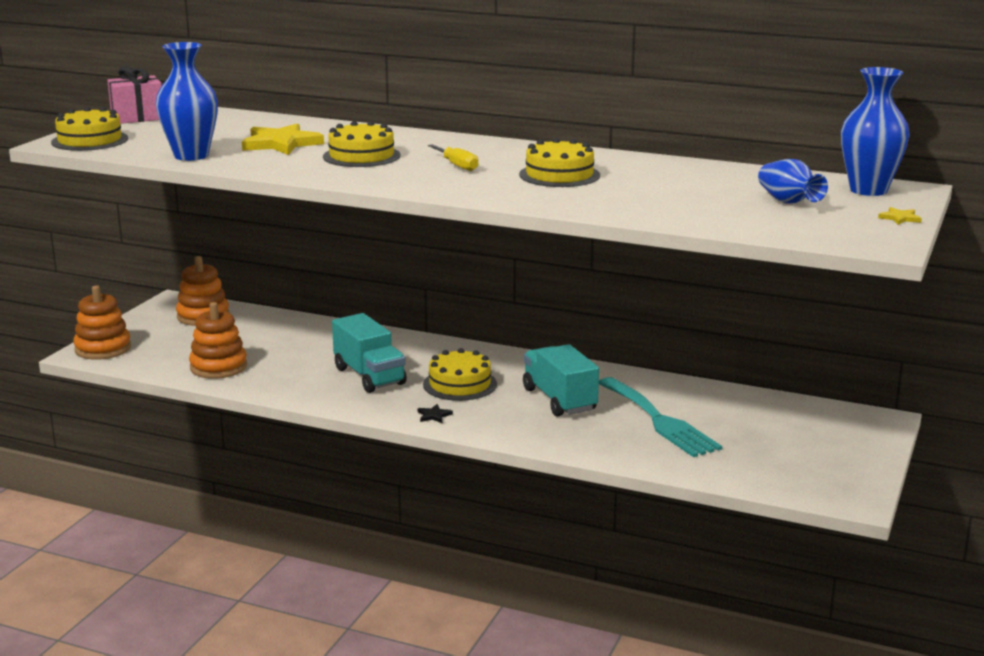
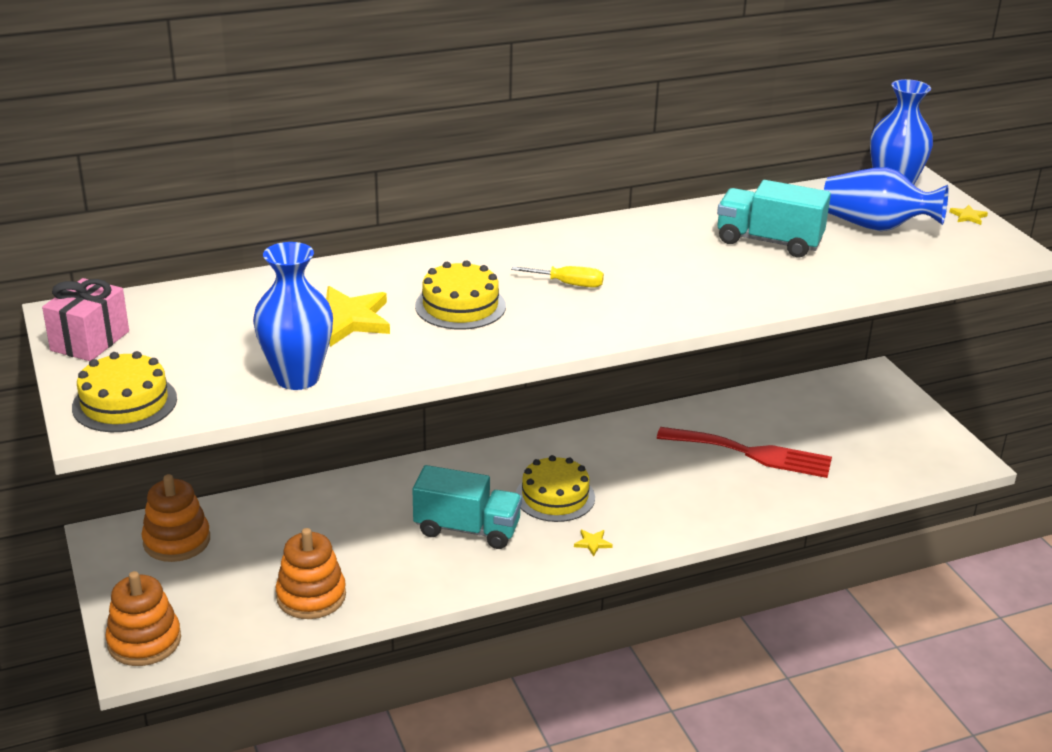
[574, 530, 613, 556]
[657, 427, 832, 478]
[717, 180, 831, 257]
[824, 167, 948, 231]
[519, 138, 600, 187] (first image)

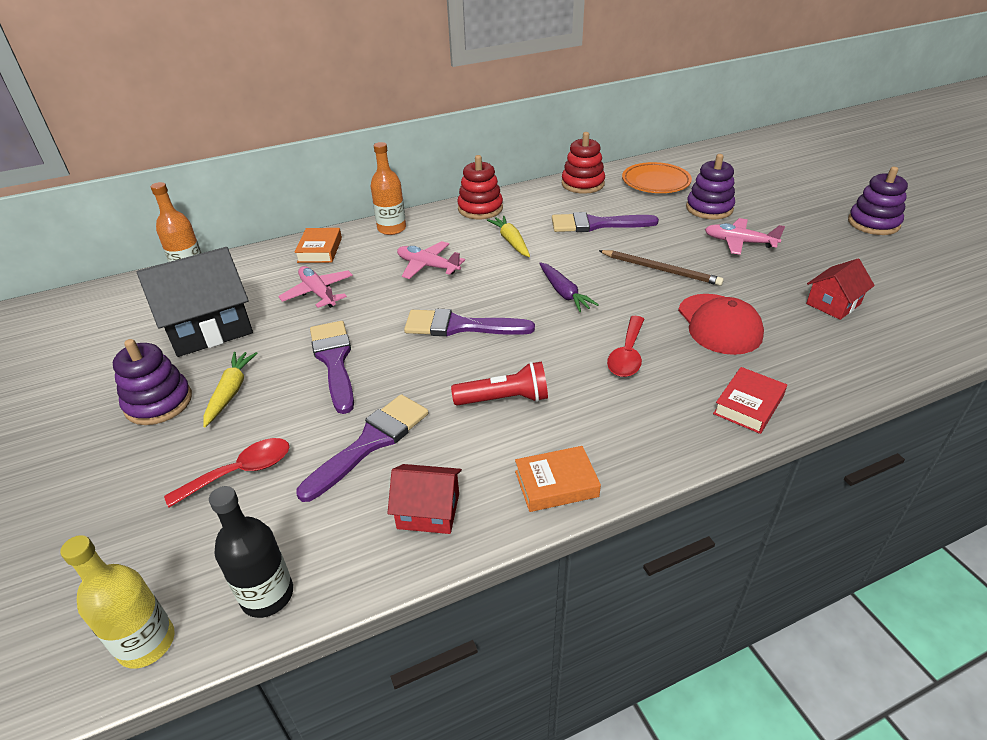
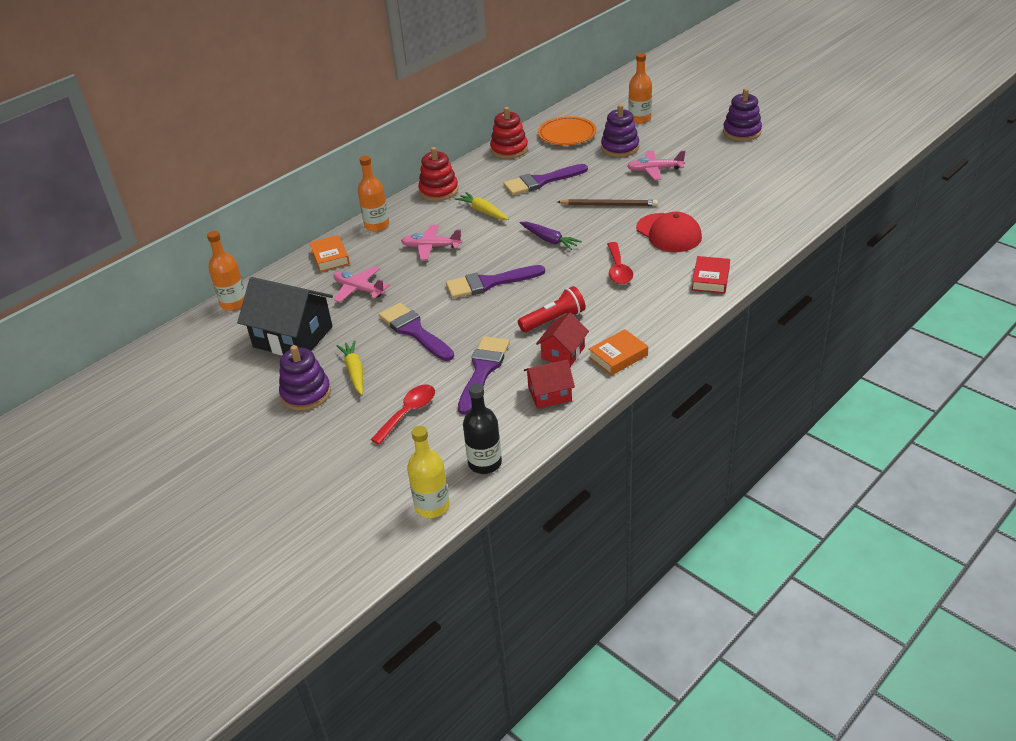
[237, 277, 333, 355]
[536, 313, 589, 367]
[628, 53, 652, 124]

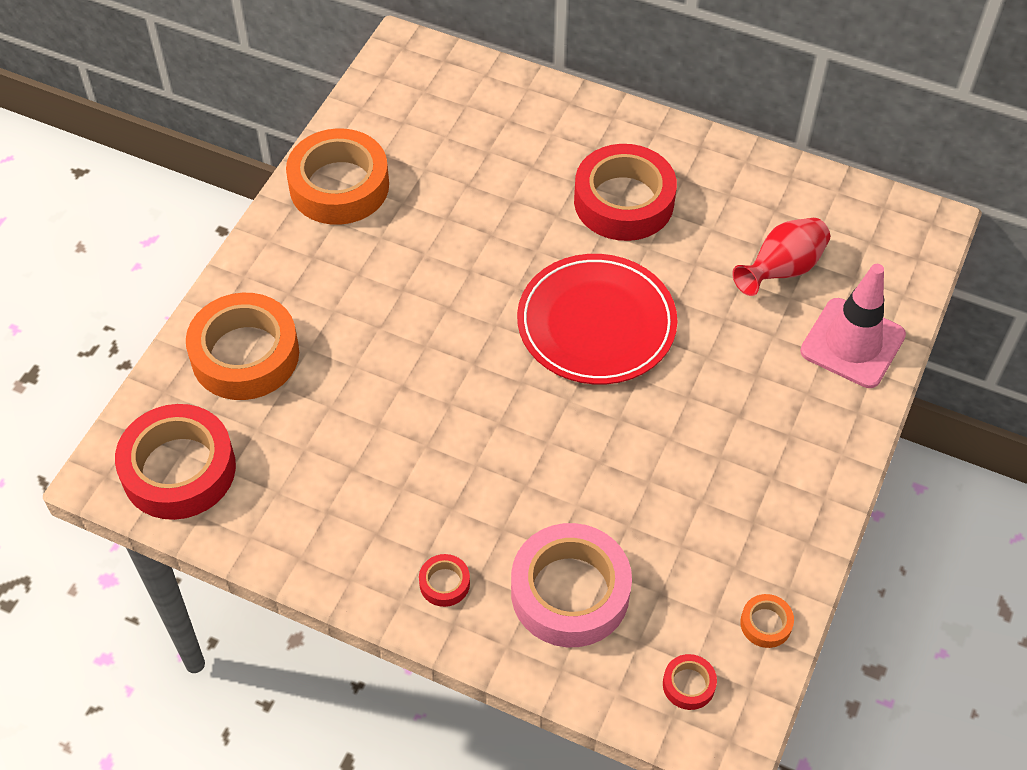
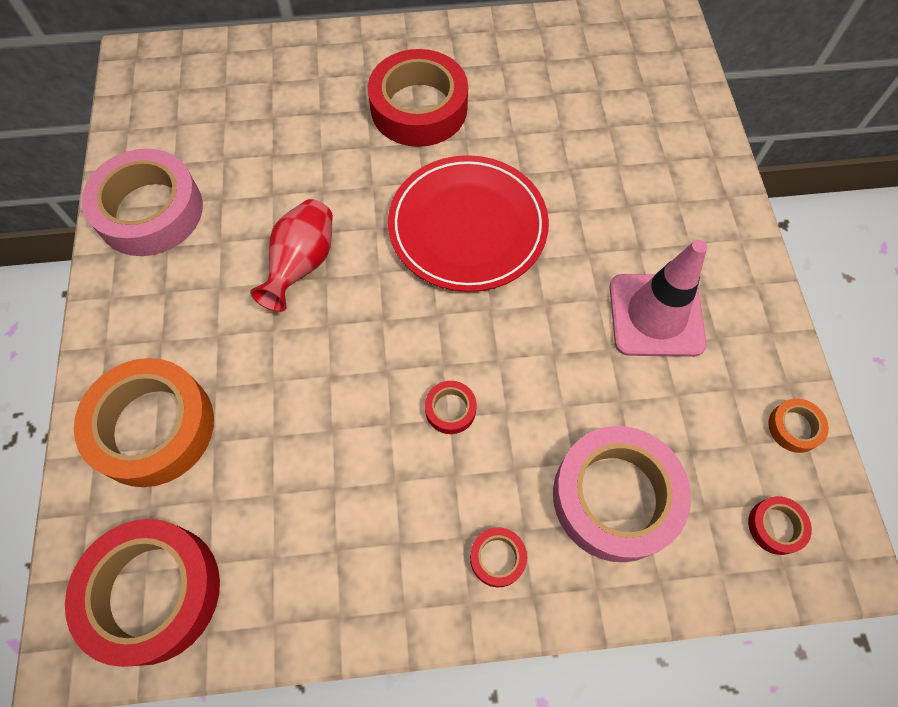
[81, 149, 203, 256]
[250, 199, 333, 312]
[425, 381, 477, 434]
[610, 240, 707, 357]

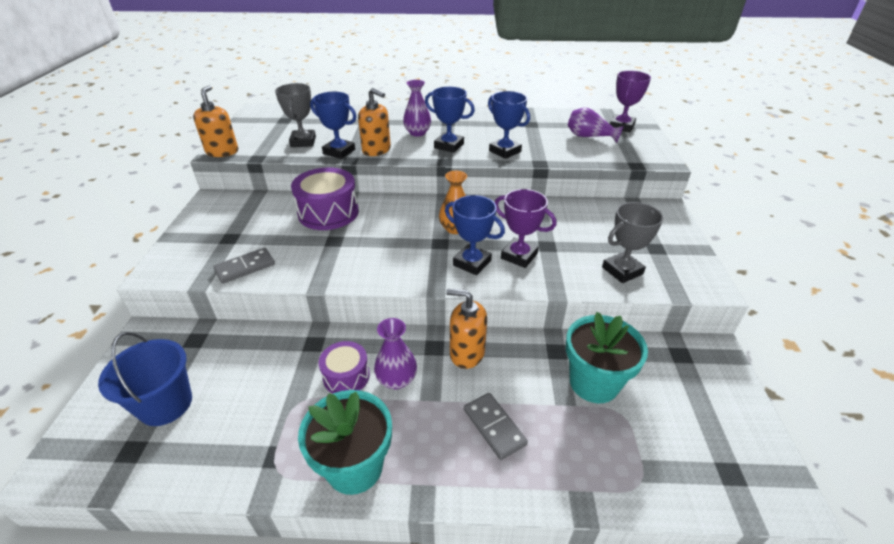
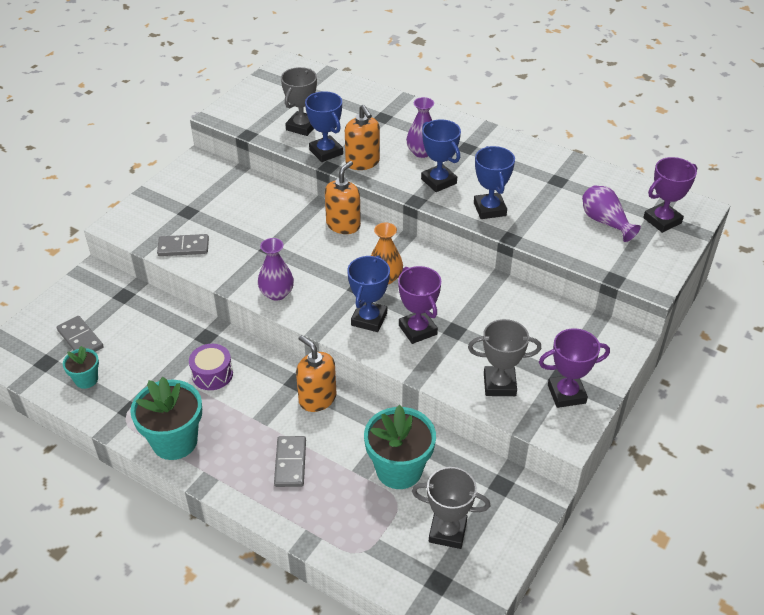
[57, 316, 104, 352]
[63, 346, 99, 389]
[258, 238, 294, 301]
[325, 161, 361, 234]
[347, 255, 390, 332]
[412, 467, 490, 549]
[539, 328, 610, 408]
[291, 168, 359, 230] (first image)

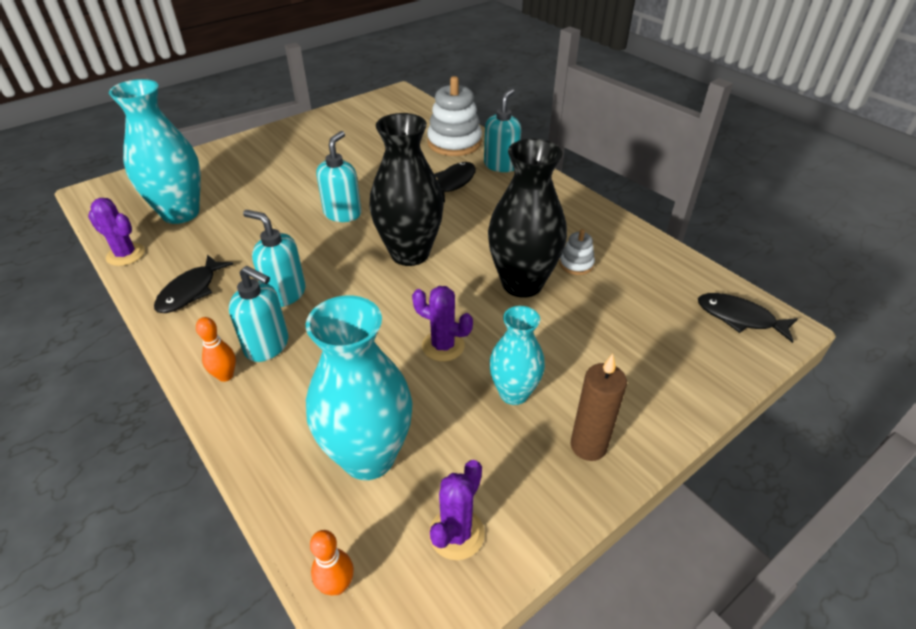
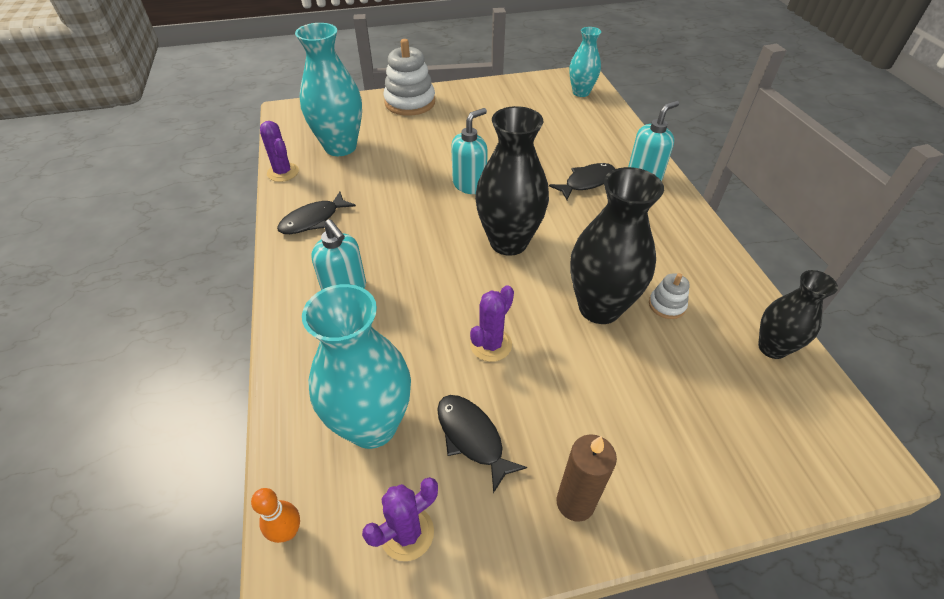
[384, 39, 435, 116]
[437, 395, 527, 493]
[470, 285, 514, 362]
[569, 27, 601, 97]
[758, 270, 838, 359]
[196, 317, 236, 382] (first image)
[243, 210, 306, 307] (first image)

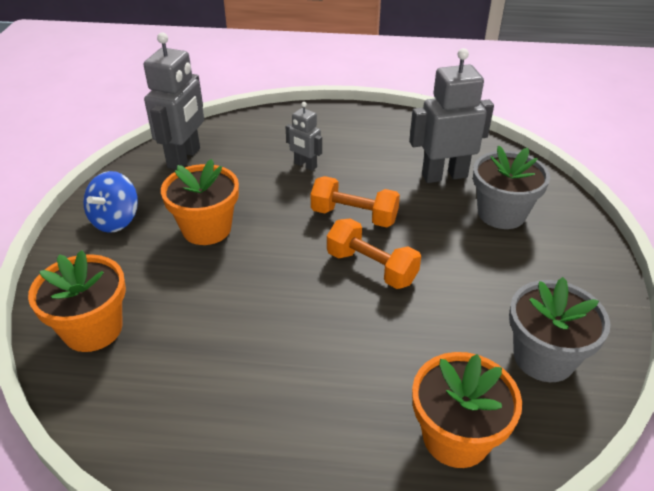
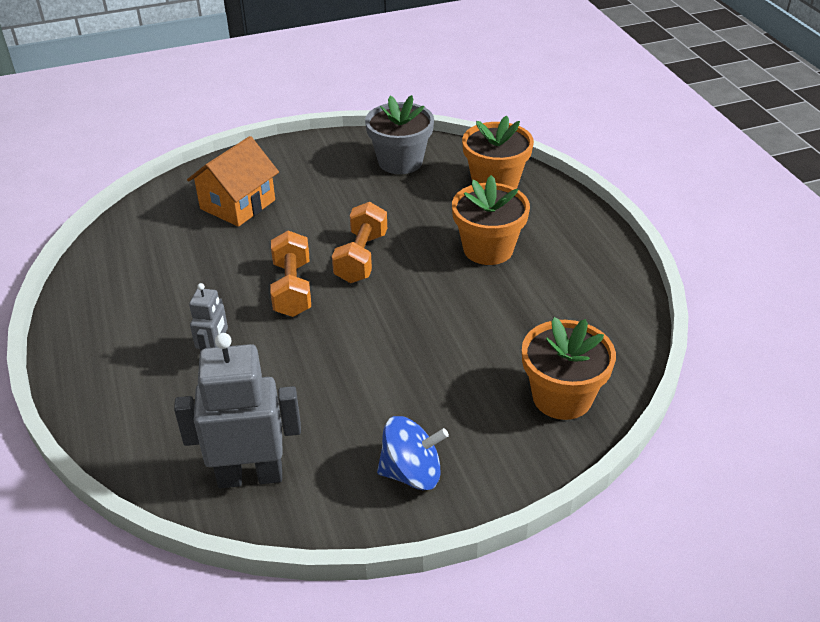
[187, 136, 279, 227]
[452, 175, 530, 265]
[409, 48, 494, 183] (first image)

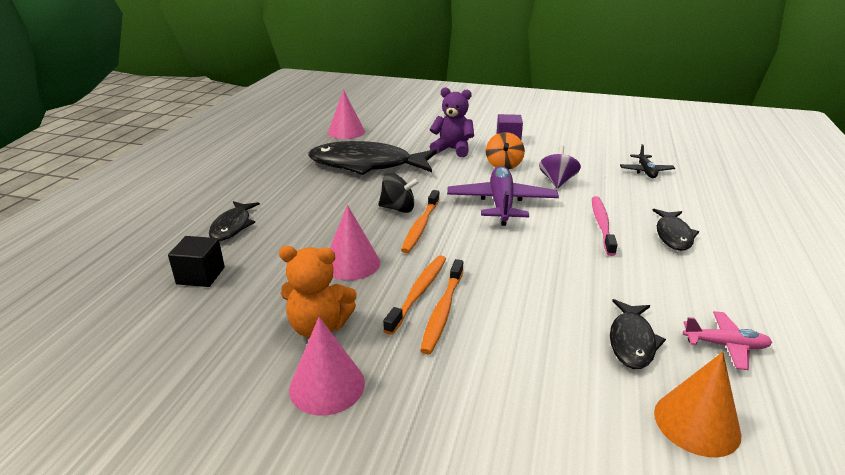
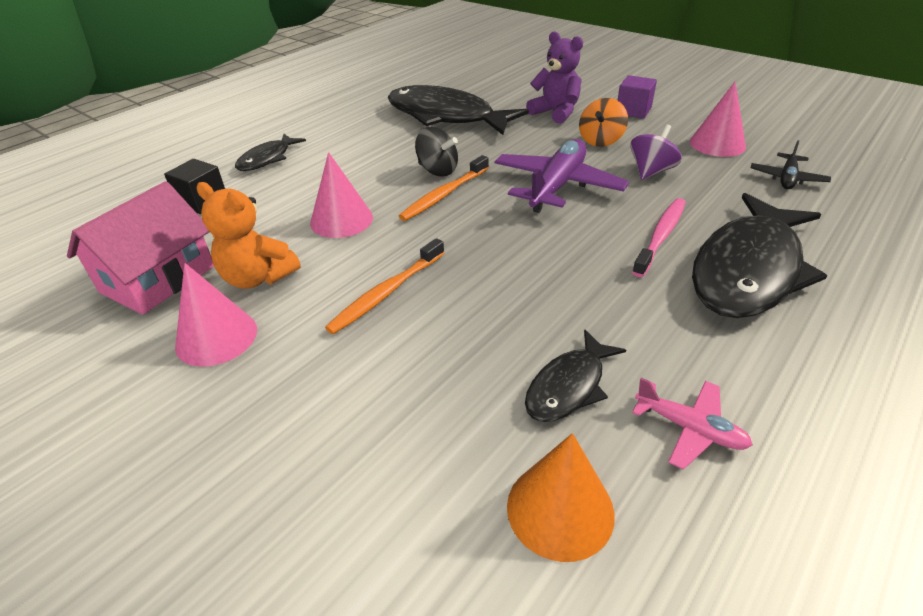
[67, 181, 214, 315]
[690, 82, 746, 157]
[692, 193, 828, 318]
[383, 255, 446, 335] (first image)

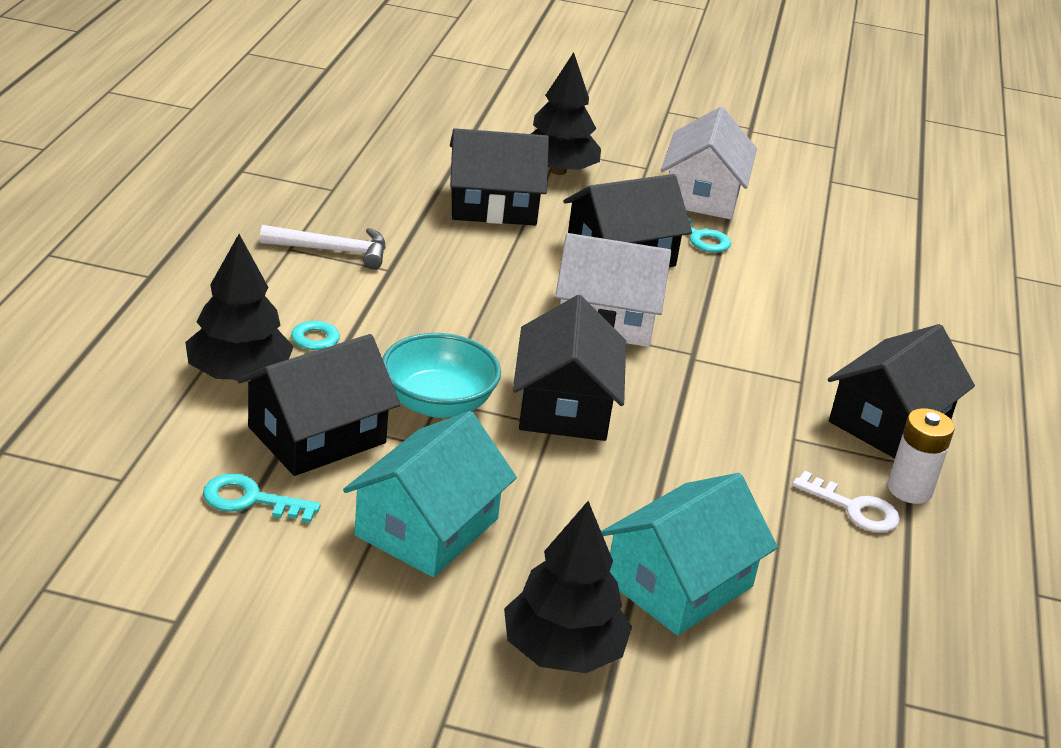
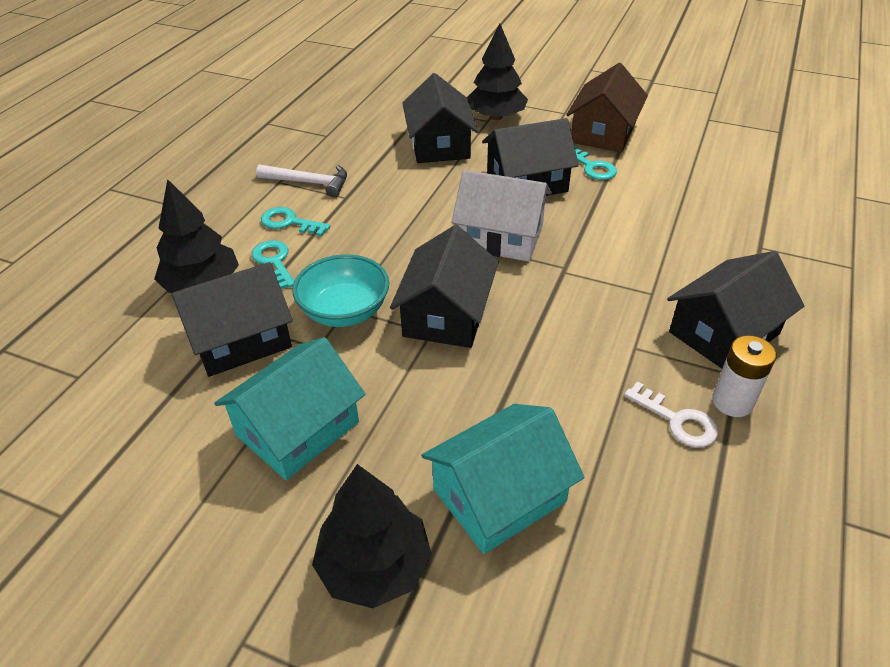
[261, 207, 330, 236]
[402, 73, 478, 163]
[566, 63, 648, 152]

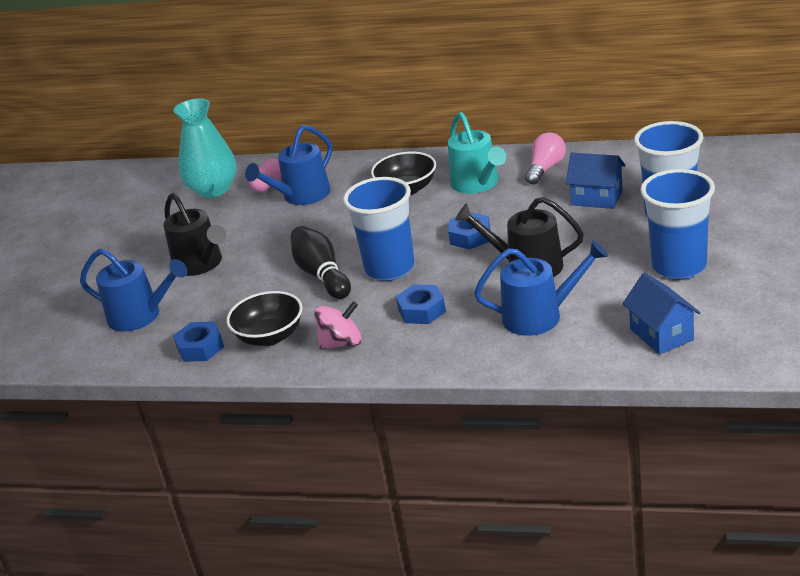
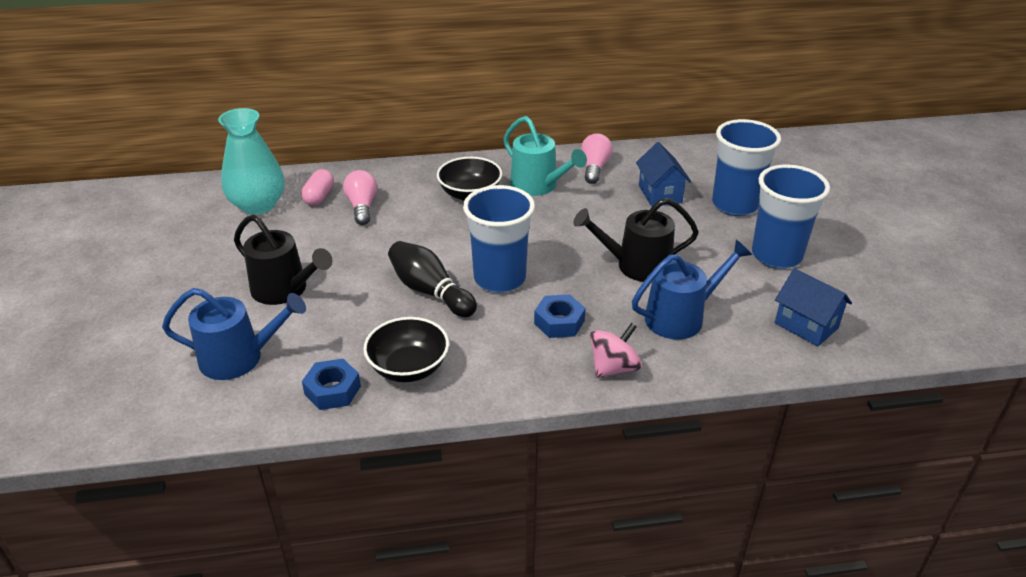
[343, 170, 377, 225]
[590, 323, 642, 378]
[636, 142, 691, 207]
[448, 212, 490, 250] (first image)

